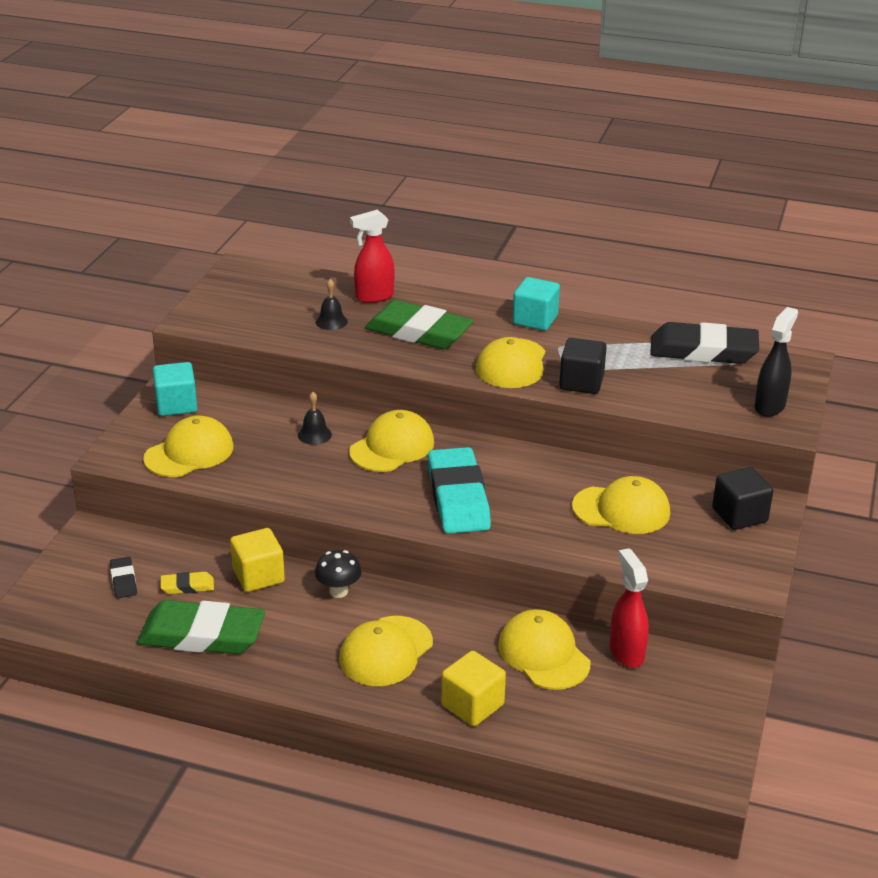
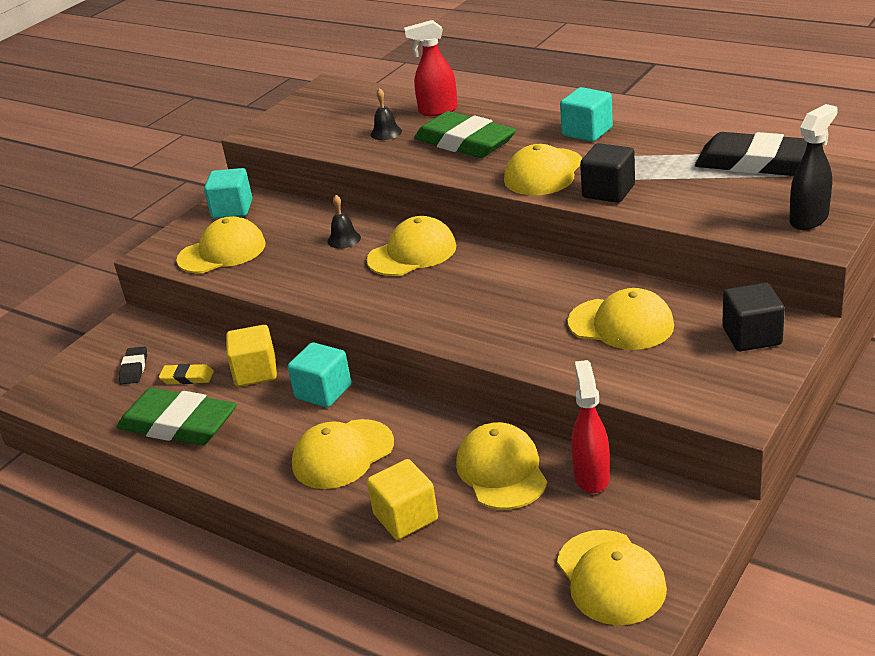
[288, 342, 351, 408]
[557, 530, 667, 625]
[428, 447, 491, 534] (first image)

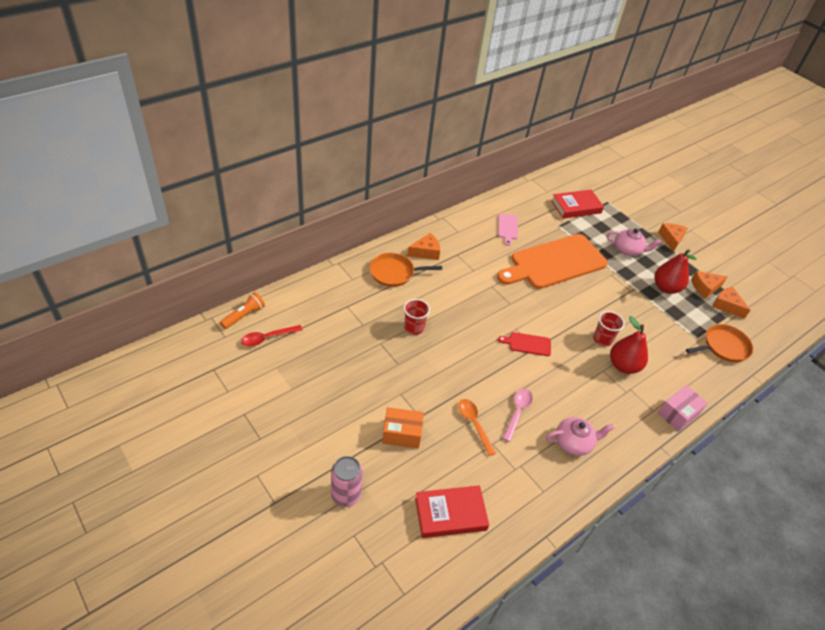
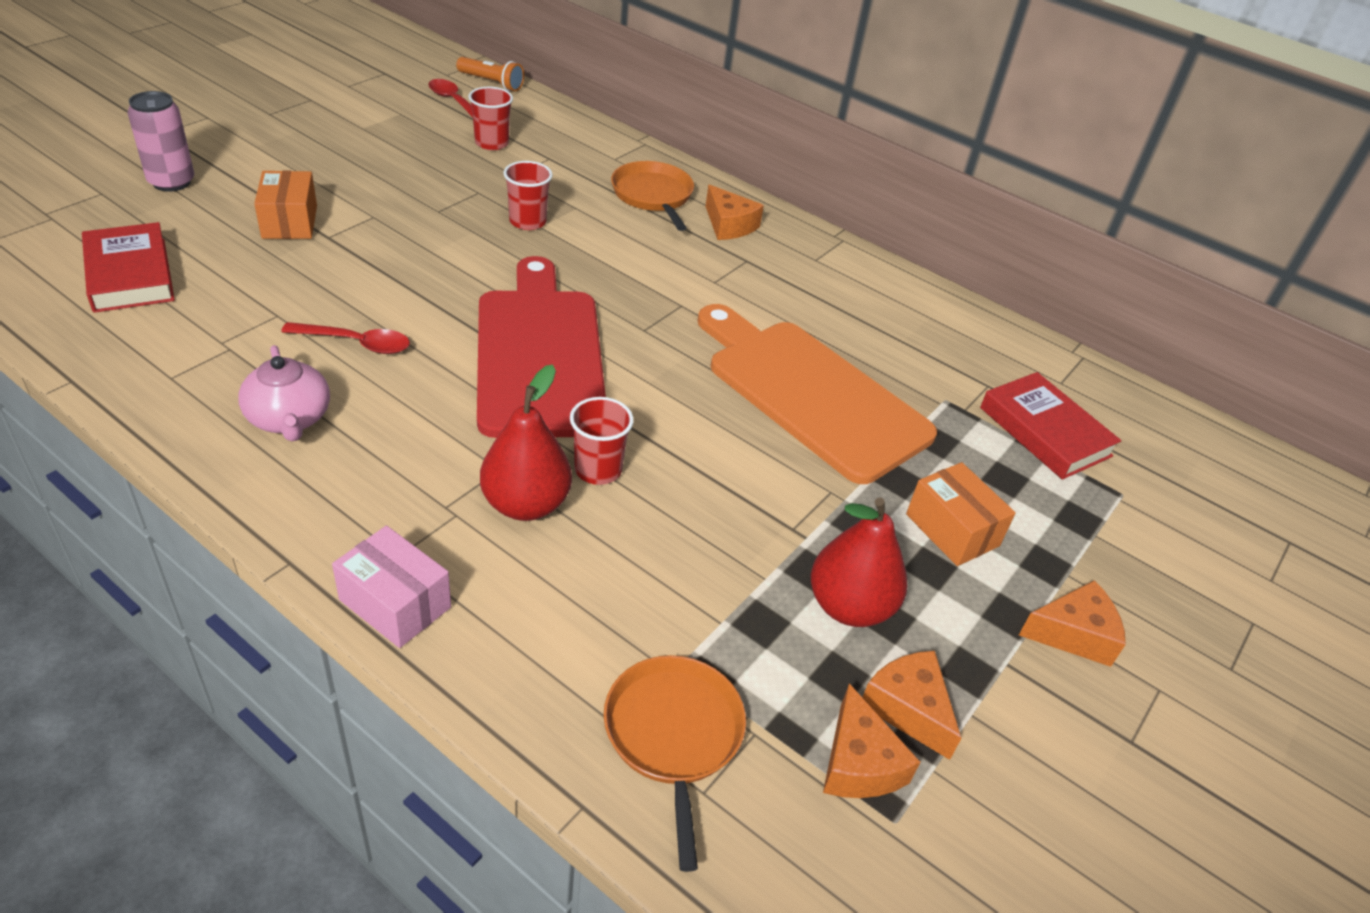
[281, 322, 410, 354]
[468, 86, 513, 150]
[477, 256, 606, 438]
[604, 655, 746, 872]
[823, 683, 920, 798]
[906, 462, 1016, 566]
[458, 399, 496, 456] (first image)
[498, 214, 518, 246] (first image)

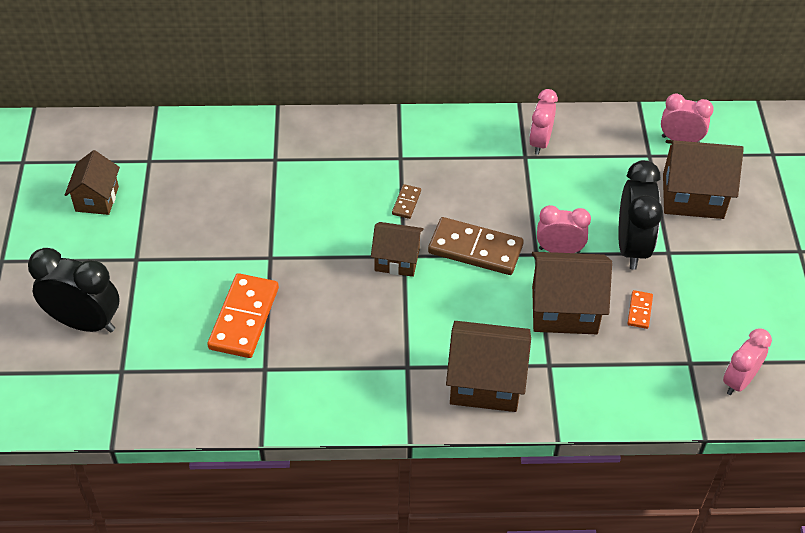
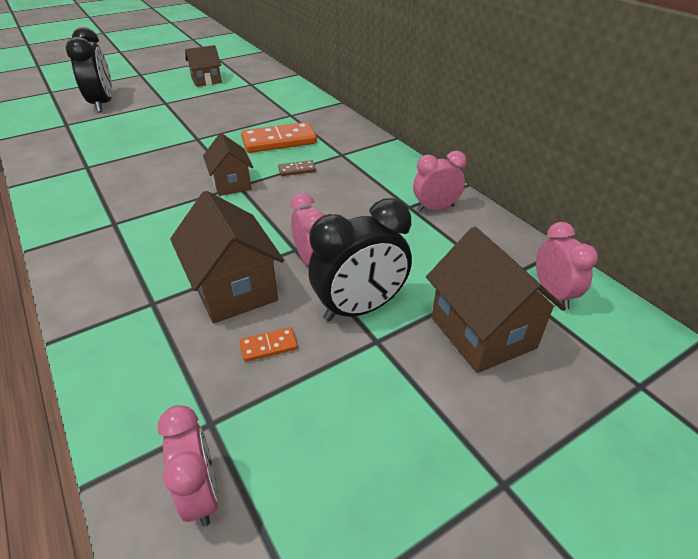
[157, 405, 219, 527]
[241, 122, 317, 153]
[428, 217, 524, 275] (first image)
[446, 321, 531, 412] (first image)

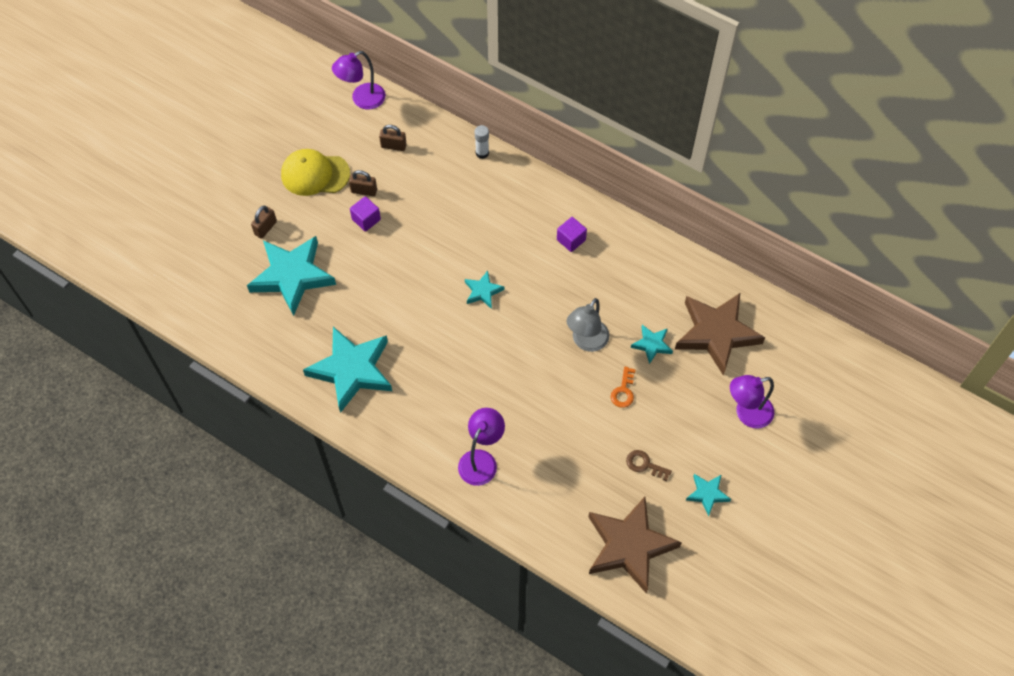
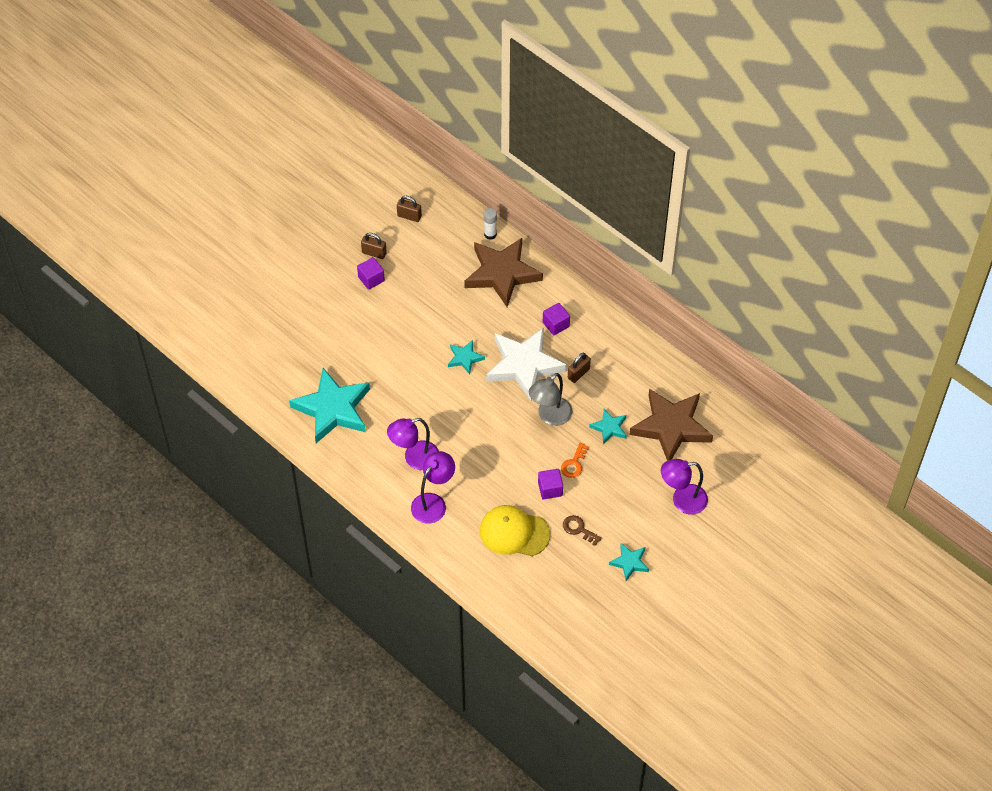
[387, 418, 439, 470]
[464, 238, 543, 307]
[480, 505, 550, 556]
[486, 328, 567, 401]
[538, 469, 563, 500]
[568, 353, 591, 383]
[247, 236, 336, 316] (first image)

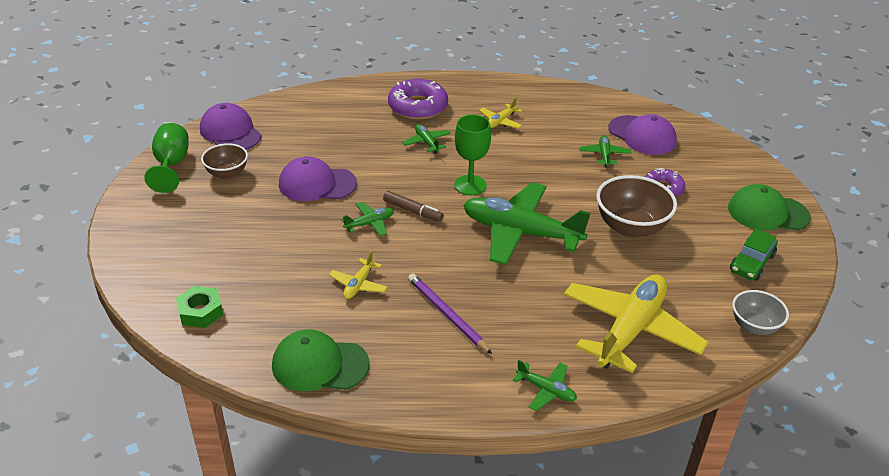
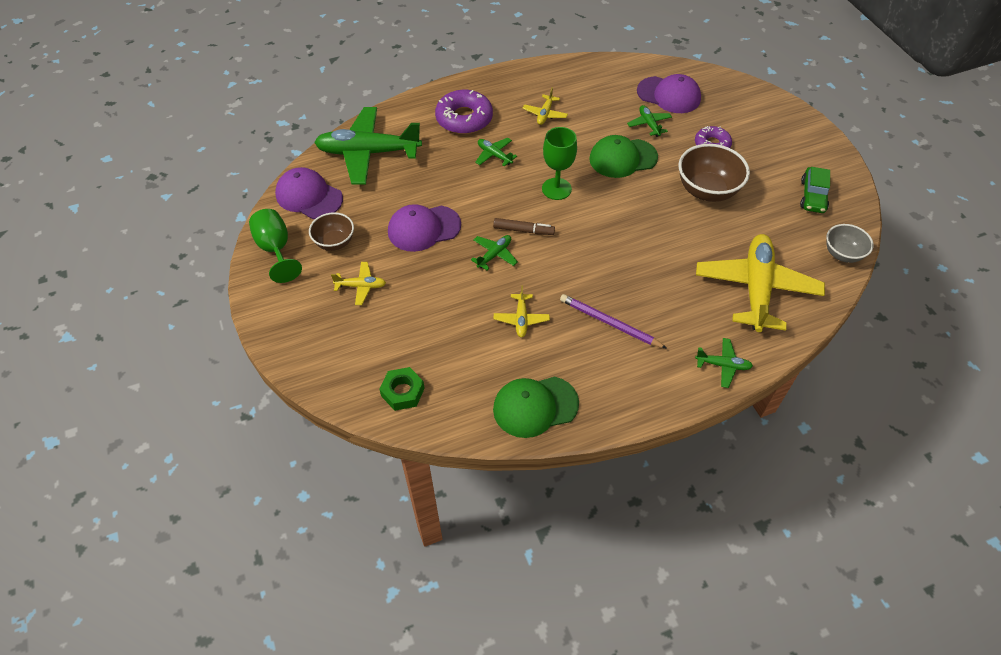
[314, 107, 422, 185]
[331, 262, 386, 305]
[589, 135, 658, 178]

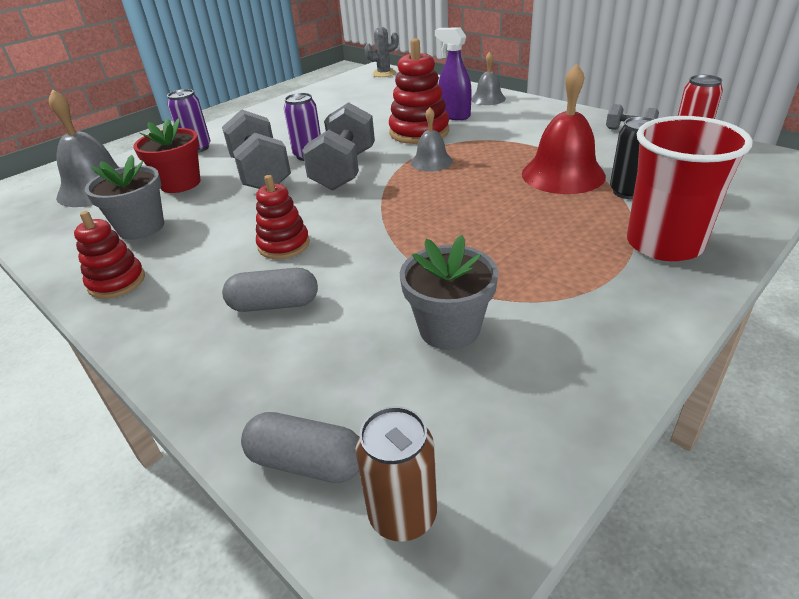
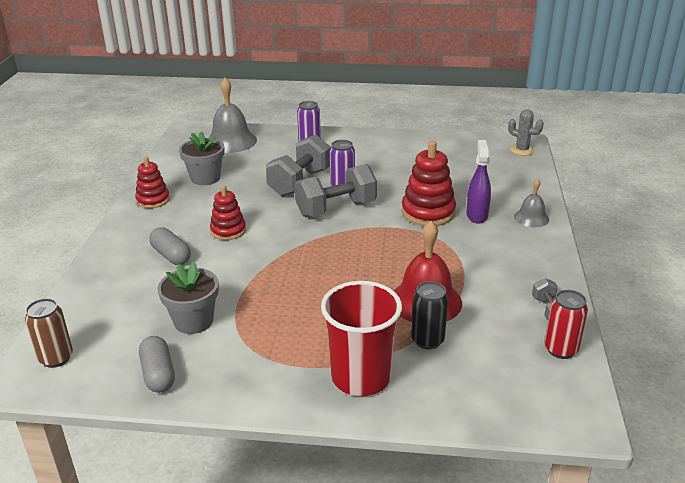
[139, 336, 175, 393]
[133, 118, 200, 193] (first image)
[411, 107, 453, 172] (first image)

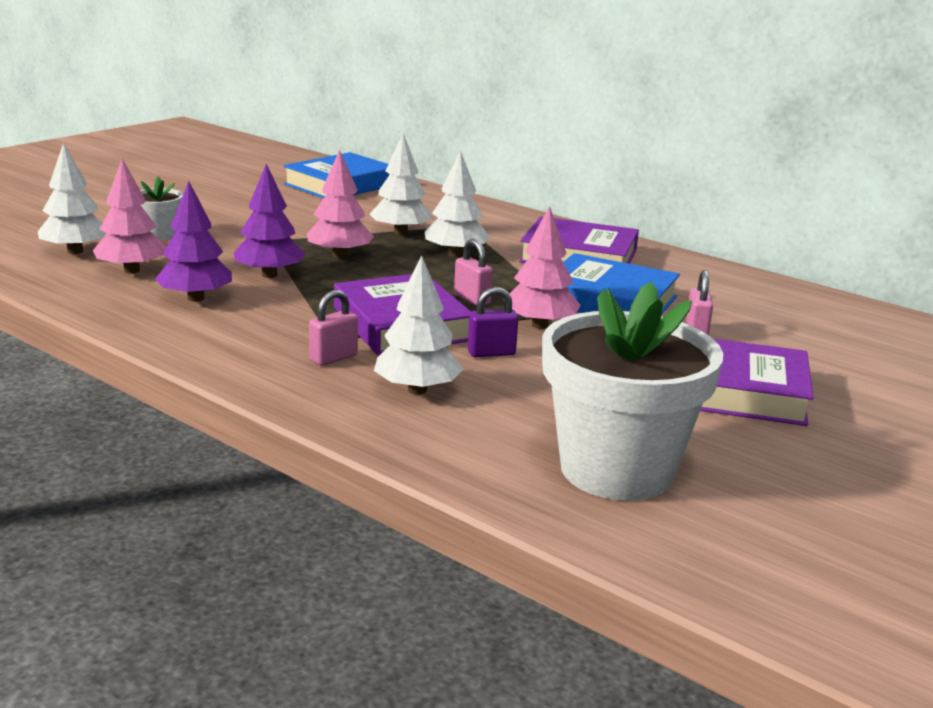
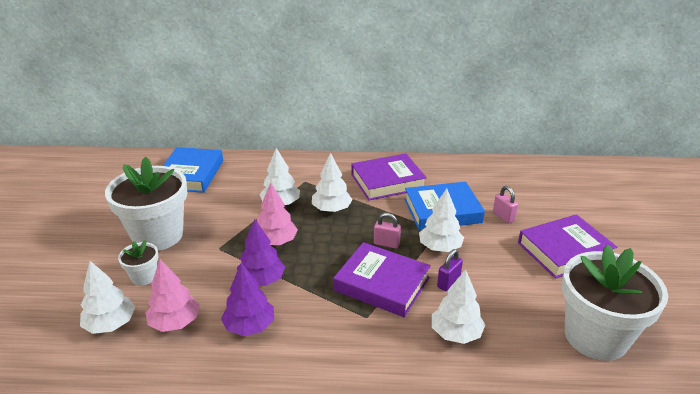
[105, 157, 187, 251]
[419, 188, 464, 252]
[309, 290, 358, 366] (first image)

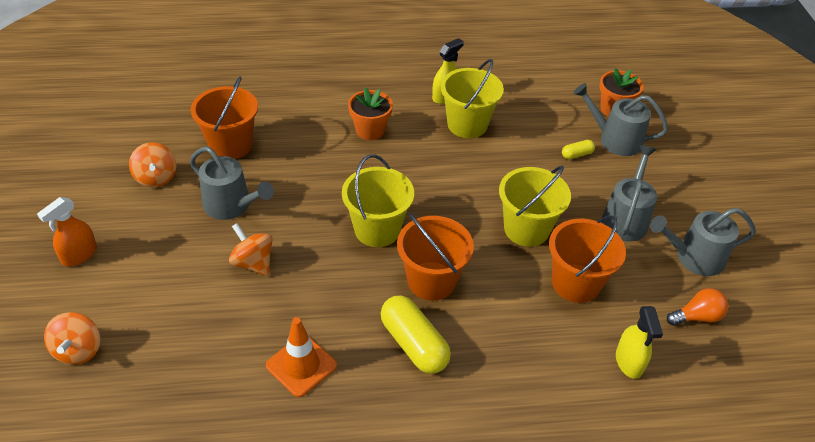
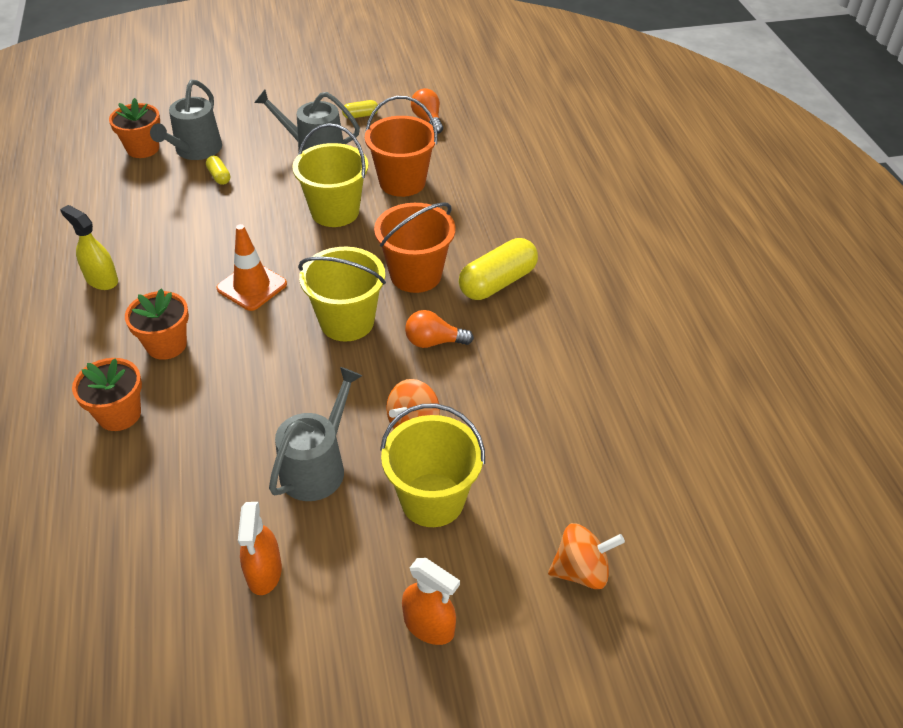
[72, 358, 142, 431]
[216, 224, 287, 311]
[238, 502, 282, 595]
[342, 100, 378, 119]
[380, 404, 485, 527]
[405, 310, 474, 348]
[191, 76, 258, 159] (first image)
[616, 306, 663, 379] (first image)

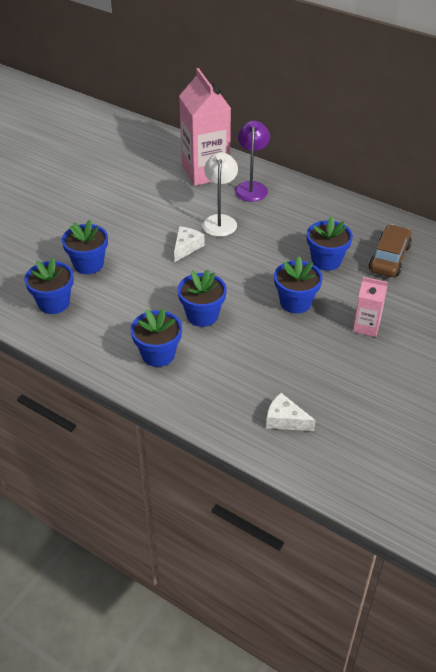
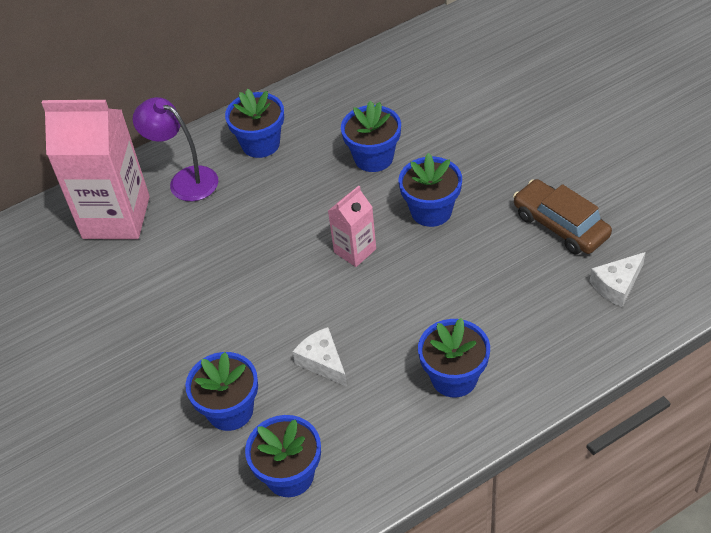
[225, 89, 284, 158]
[293, 327, 347, 387]
[328, 186, 376, 267]
[513, 179, 612, 254]
[202, 152, 238, 237] (first image)

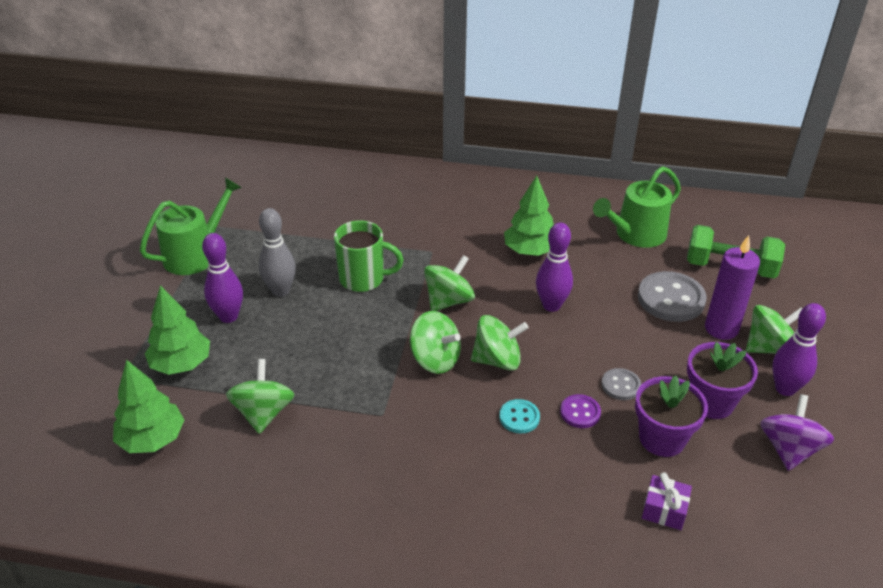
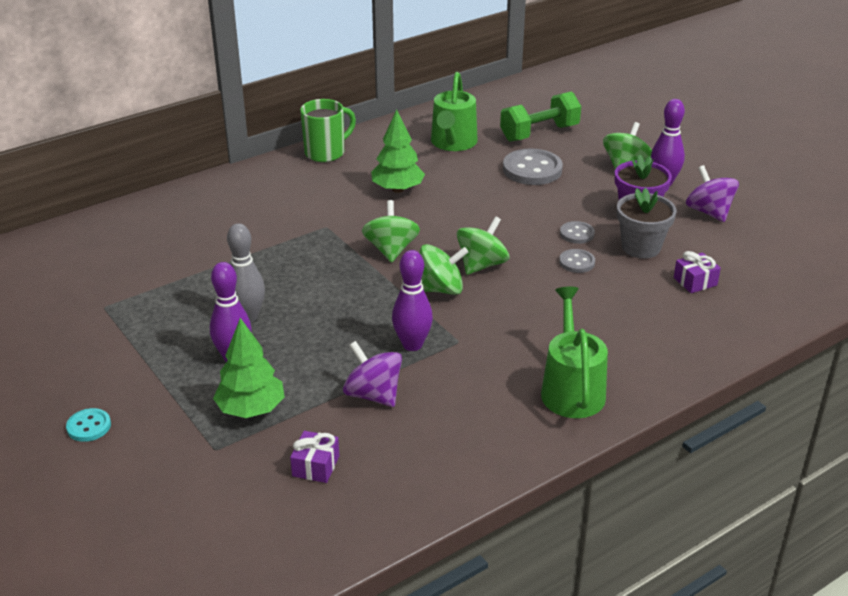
[66, 408, 111, 442]
[290, 431, 339, 483]
[300, 99, 356, 162]
[343, 341, 402, 407]
[392, 250, 433, 351]
[541, 287, 608, 418]
[559, 249, 595, 273]
[617, 188, 677, 258]
[705, 235, 760, 340] (first image)

